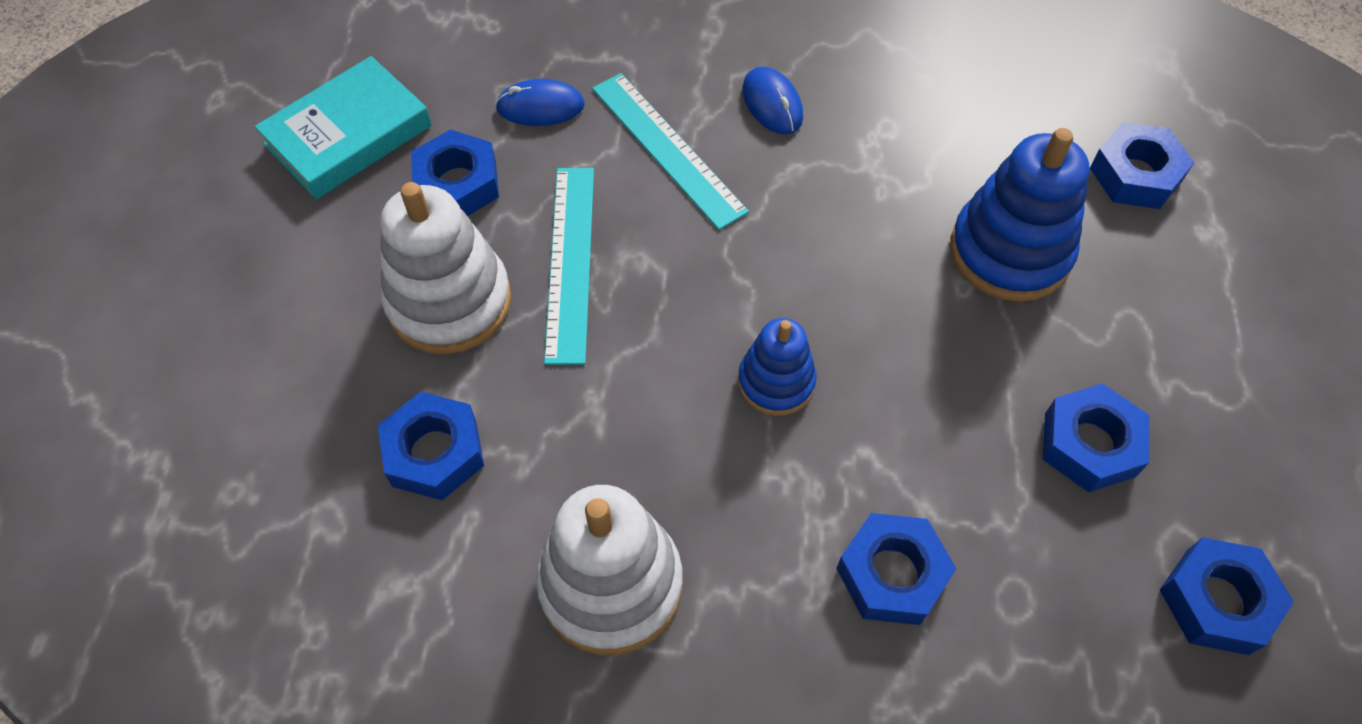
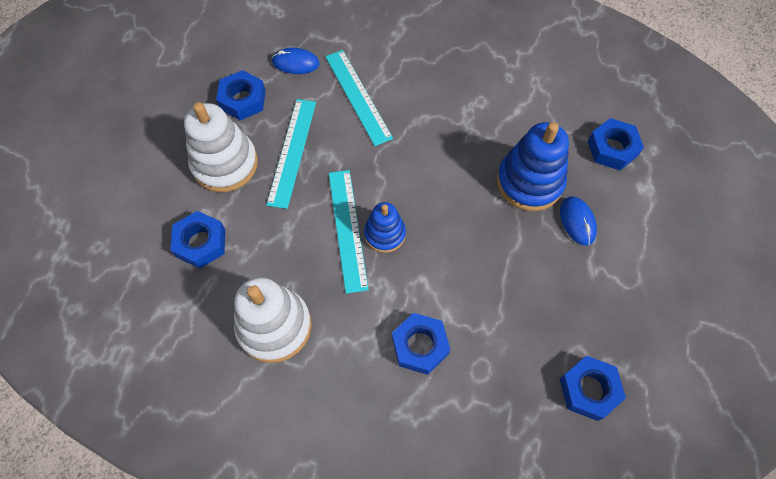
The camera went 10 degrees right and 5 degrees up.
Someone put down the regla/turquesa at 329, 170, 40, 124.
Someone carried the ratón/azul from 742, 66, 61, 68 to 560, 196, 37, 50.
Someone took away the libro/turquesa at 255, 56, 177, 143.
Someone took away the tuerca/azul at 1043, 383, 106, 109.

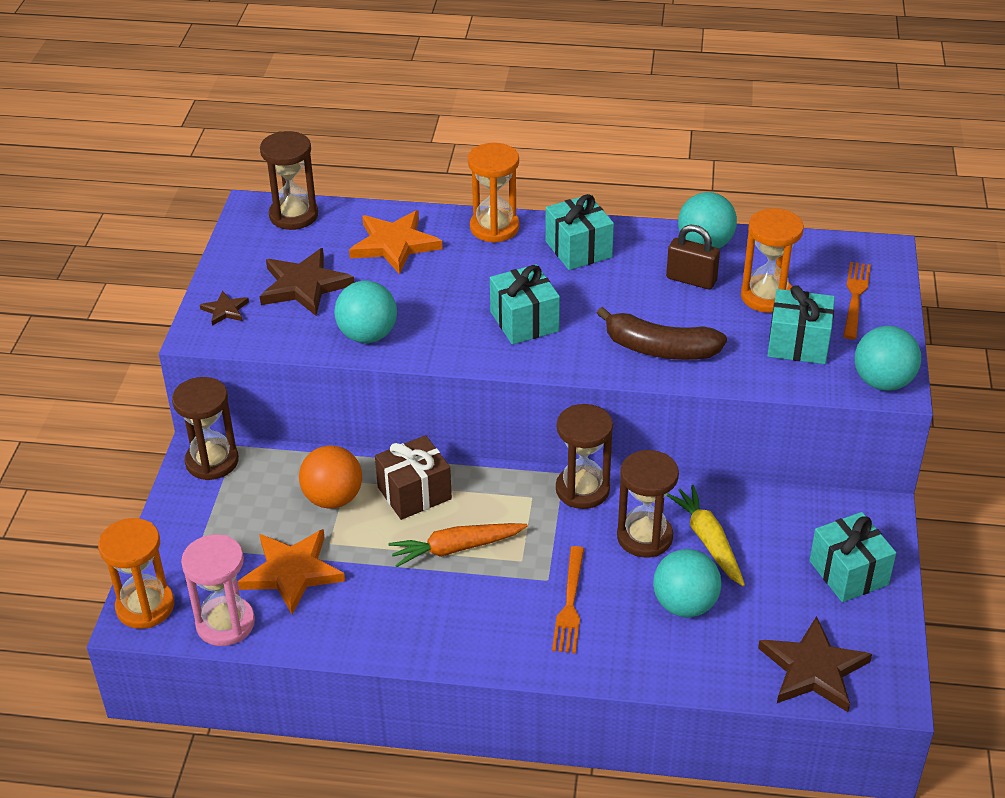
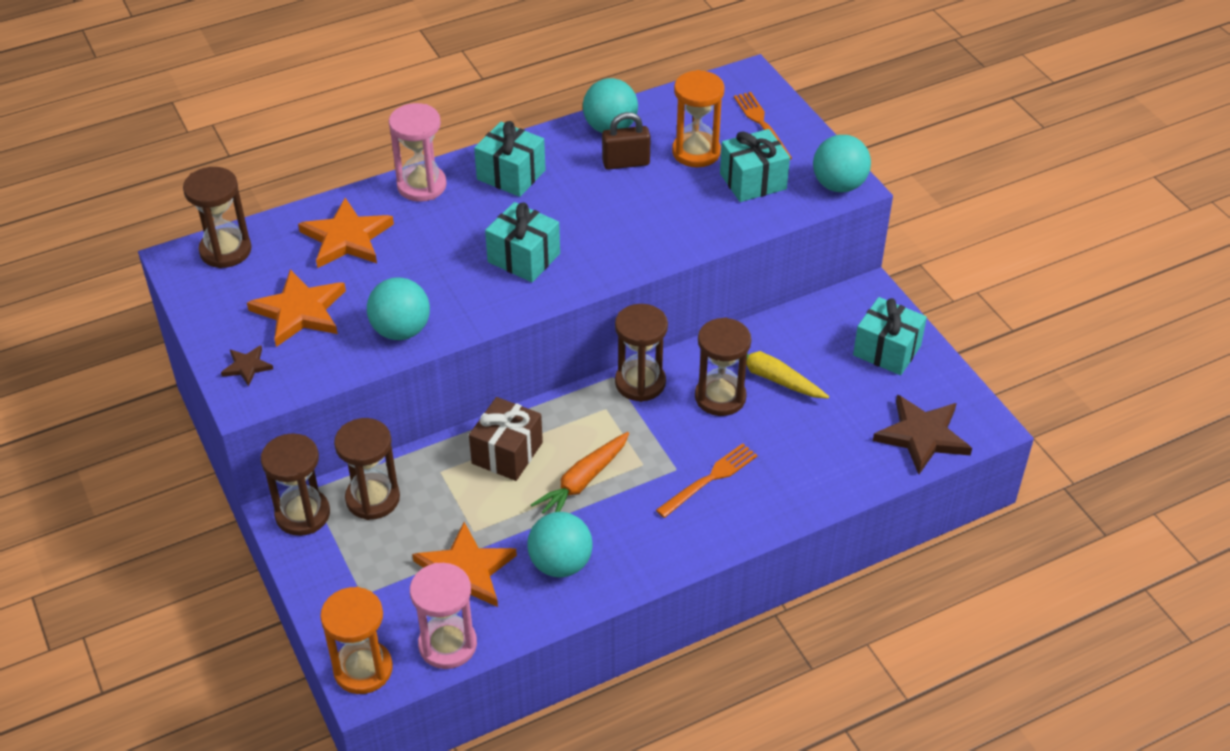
The camera went 35 degrees left and 5 degrees up.
Someone repainted the estrella/marrón at 260, 248, 94, 68, which became the estrella/naranja at 247, 269, 99, 78.
Someone put down the reloj de arena/marrón at 334, 418, 66, 102.
Someone repainted the reloj de arena/naranja at 468, 143, 52, 100, which became the reloj de arena/rosa at 389, 103, 58, 99.
Someone carried the pelota/turquesa from 653, 549, 69, 68 to 527, 512, 66, 65.
Someone rotated the tenedor/naranja at 552, 546, 32, 107 by 105 degrees counterclockwise.
Someone took away the pelota/naranja at 299, 445, 63, 63.
Someone took away the plátano/marrón at 597, 307, 130, 53.

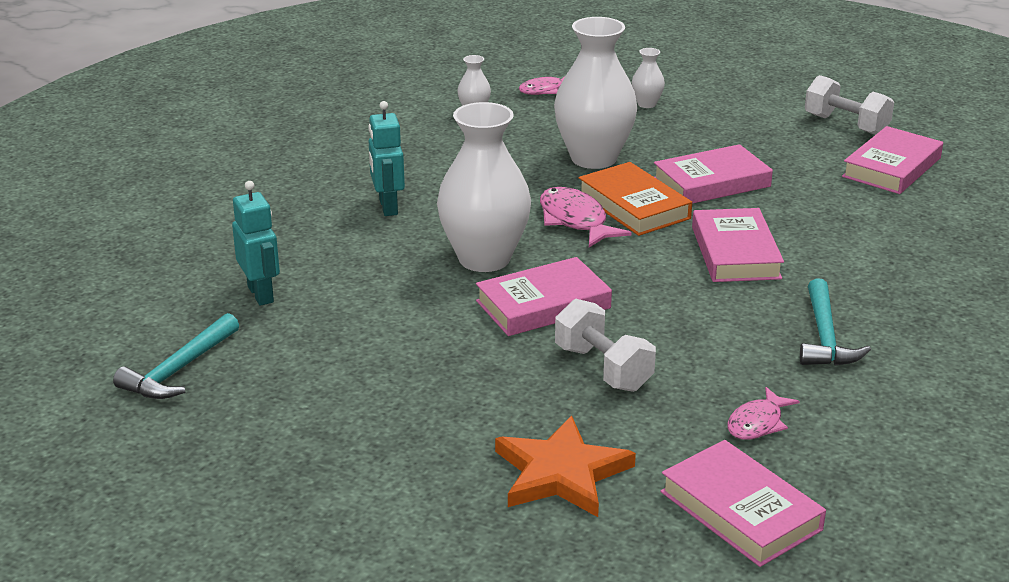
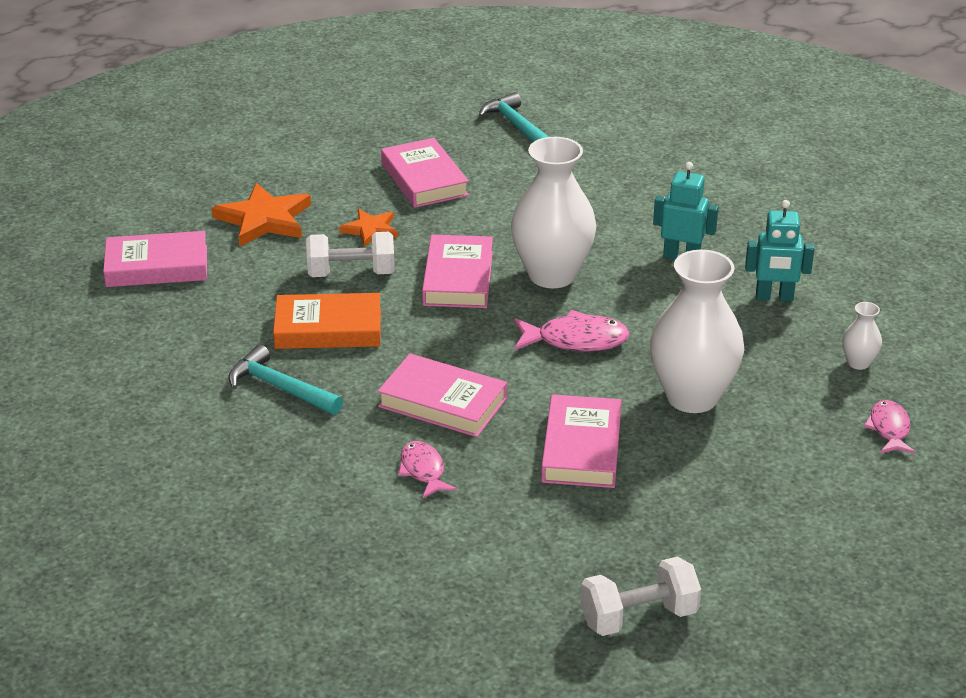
The camera went 120 degrees right and 5 degrees up.
Someone carried the libro/naranja from 579, 162, 113, 74 to 273, 293, 108, 56.
Someone put down the estrella/naranja at 339, 209, 59, 38.
Someone carried the libro/rosa from 842, 126, 101, 68 to 381, 138, 88, 70.
Someone carried the pez/rosa from 727, 387, 73, 53 to 398, 441, 58, 57.
Someone carried the robot/turquesa from 232, 181, 48, 125 to 745, 200, 69, 102.
Someone took away the florero/blanco at 632, 48, 33, 60.

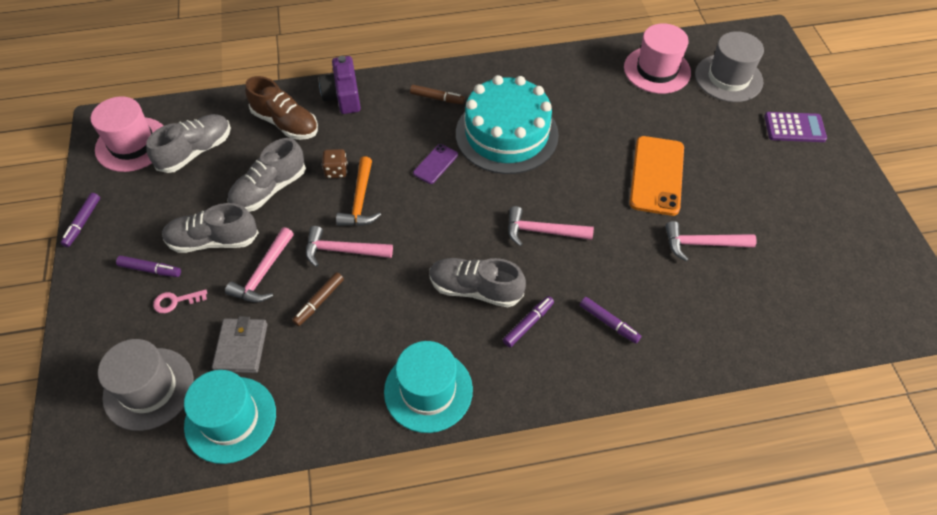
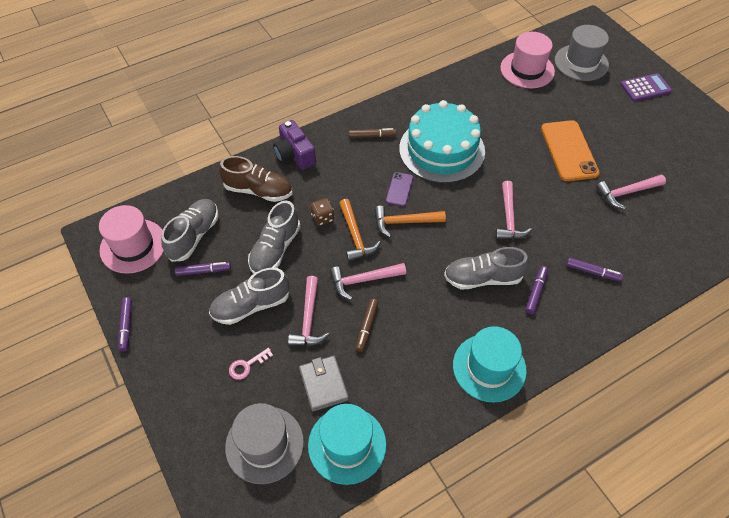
The camera went 20 degrees left and 0 degrees up.
Someone carried the rotulador/morado from 116, 256, 65, 21 to 175, 262, 56, 14.
Someone put down the martillo/naranja at 374, 206, 72, 31.
Someone rotated the martillo/rosa at 508, 206, 86, 40 by 75 degrees counterclockwise.

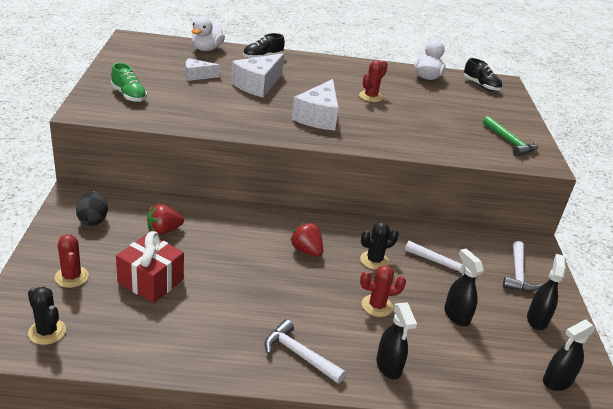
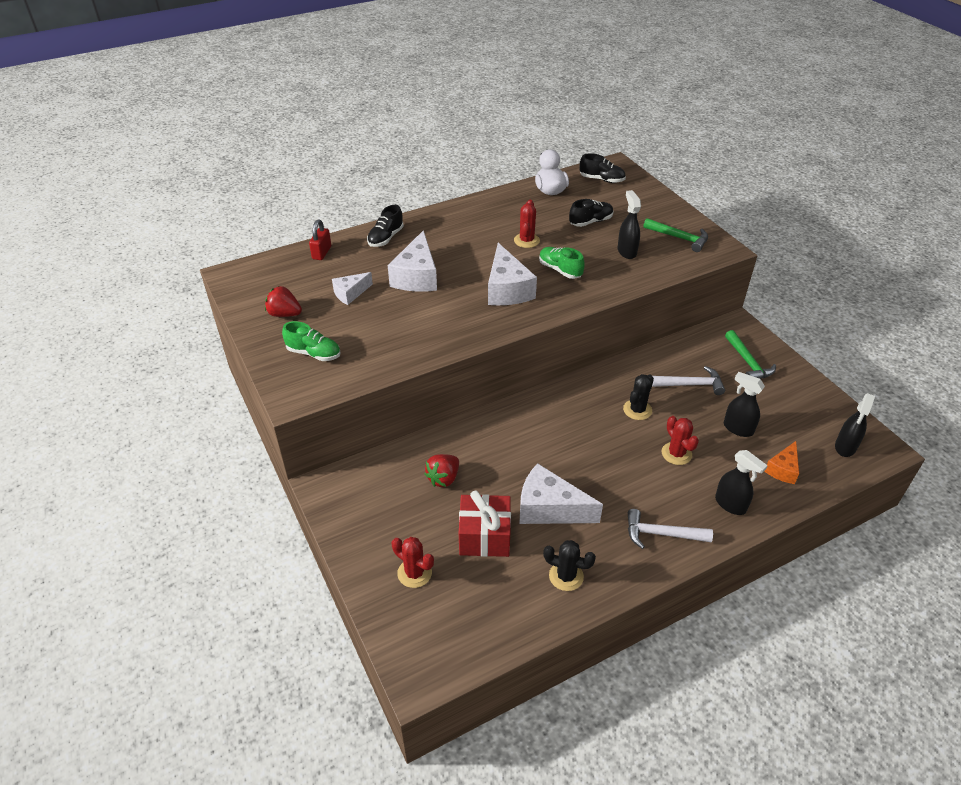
The camera went 25 degrees left and 10 degrees up.
Someone carried the fresa/rojo from 290, 223, 33, 34 to 265, 286, 37, 31.
Someone swapped the pato/blanco at 192, 16, 33, 35 for the candado/rojo at 309, 220, 22, 40.
Someone put down the queso/blanco at 520, 463, 83, 61.
Someone put down the zapato/verde at 539, 247, 46, 32.
Someone carried the cactus/negro from 28, 287, 38, 58 to 543, 540, 53, 51.
Someone put down the zapato/negro at 569, 199, 45, 28.
Someone carried the pulverizador/negro from 527, 254, 39, 76 to 618, 190, 23, 69.
Someone rotated the cactus/rojo at 360, 265, 46, 52 by 75 degrees counterclockwise.
Someone repainted the martillo/blanco at 503, 241, 39, 51, which became the martillo/verde at 725, 330, 51, 49.
Someone put down the queso/naranja at 764, 441, 35, 43.
Someone took away the huevo/negro at 76, 191, 32, 35.

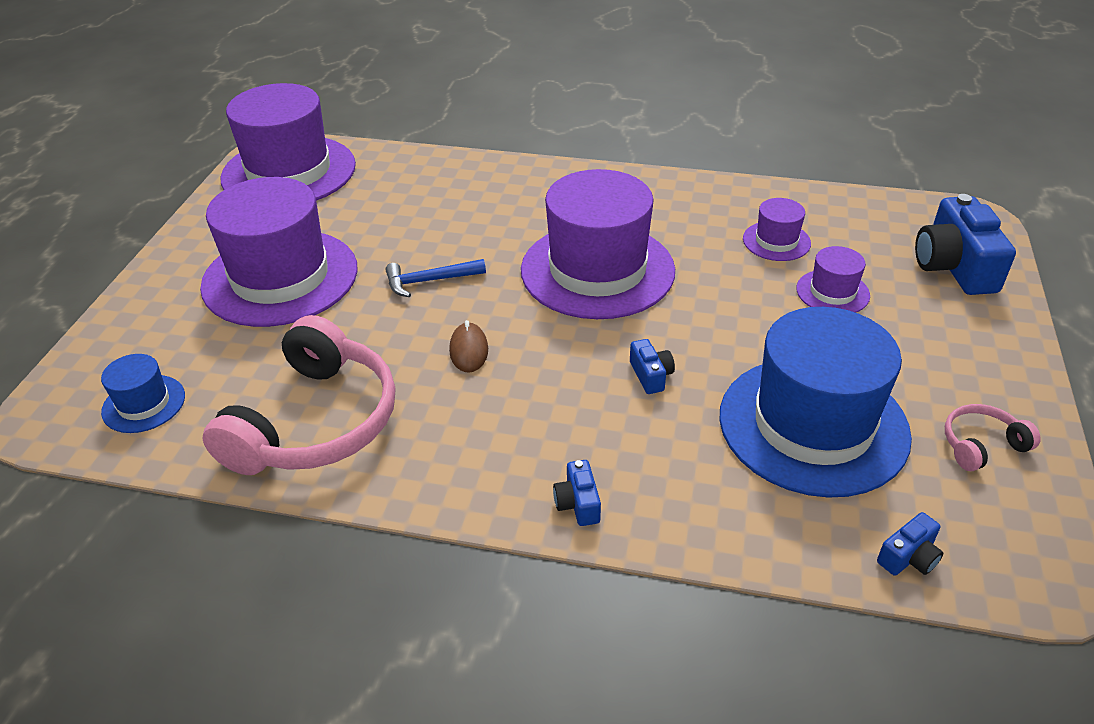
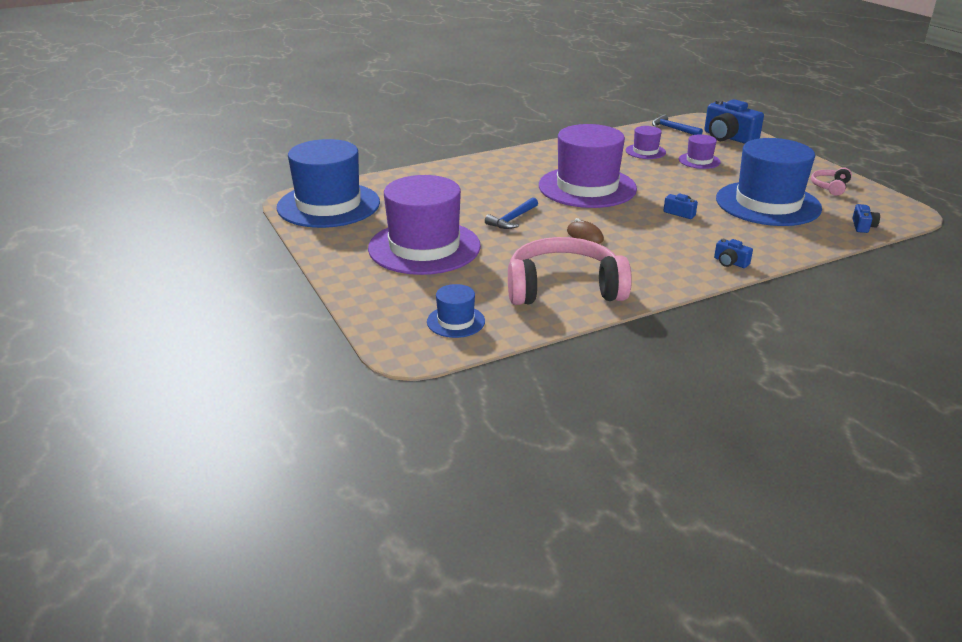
The camera went 40 degrees left and 10 degrees down.
Someone repainted the sombrero/morado at 221, 83, 135, 118, which became the sombrero/azul at 277, 139, 103, 89.
Someone rotated the auriculares/rosa at 202, 315, 193, 160 by 75 degrees counterclockwise.
Someone put down the martillo/azul at 652, 114, 51, 21.

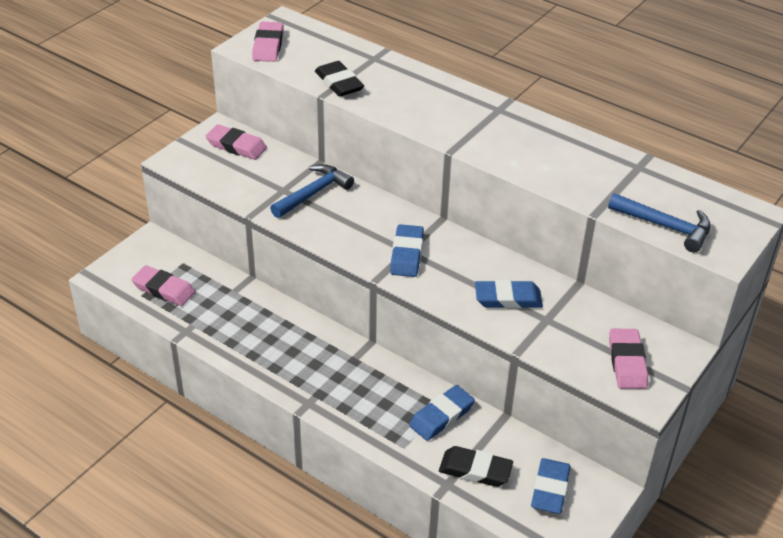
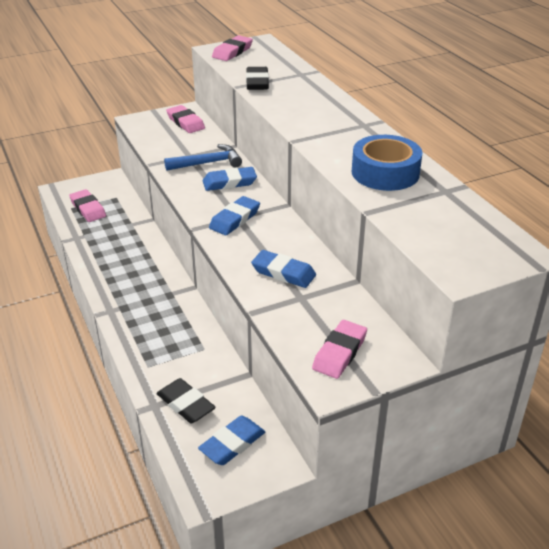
The camera went 30 degrees right and 5 degrees down.
Someone carried the goma de borrar/azul from 409, 385, 66, 56 to 203, 167, 54, 24.
Someone put down the cinta adhesiva/azul at 352, 135, 70, 56.
Someone took away the martillo/azul at 608, 193, 103, 59.

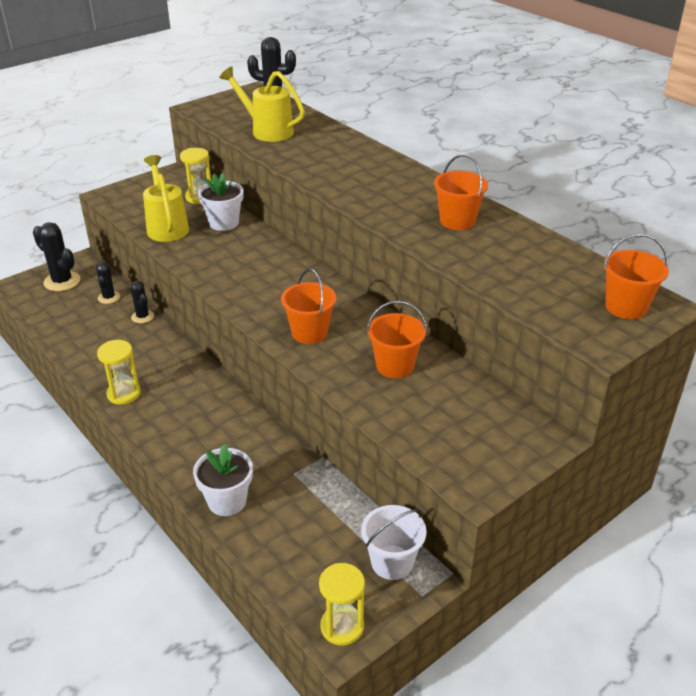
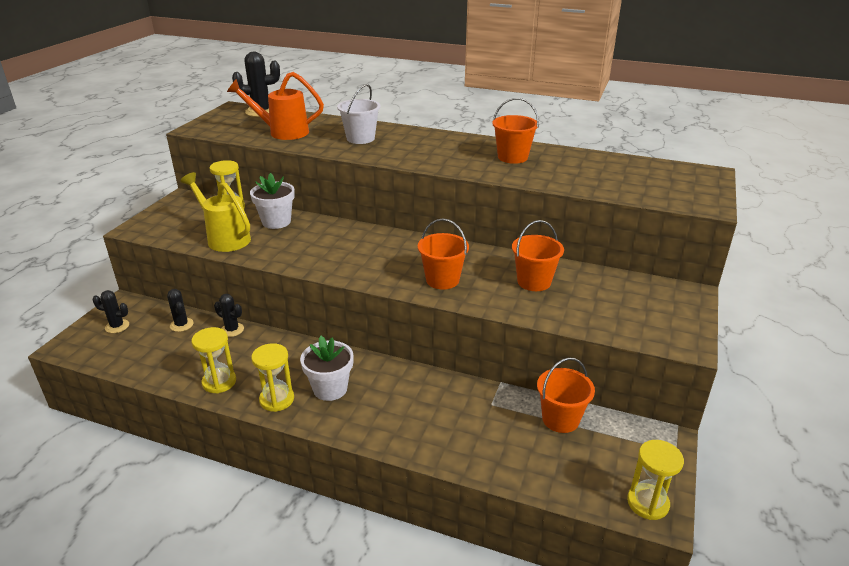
The camera went 30 degrees left and 5 degrees down.
Someone scaled the cactus/negro at 33, 222, 47, 69 by 0.60.
Someone put down the reloj de arena/amarillo at 192, 327, 44, 66.
Someone repainted the regadera/amarillo at 219, 67, 86, 75, which became the regadera/naranja at 227, 72, 97, 68.
Someone carried the maceta/blanco from 193, 444, 60, 72 to 300, 336, 54, 65.
Someone carried the balde/blanco from 361, 505, 65, 75 to 337, 84, 44, 60.
Someone carried the balde/naranja from 603, 234, 66, 85 to 537, 358, 58, 75.

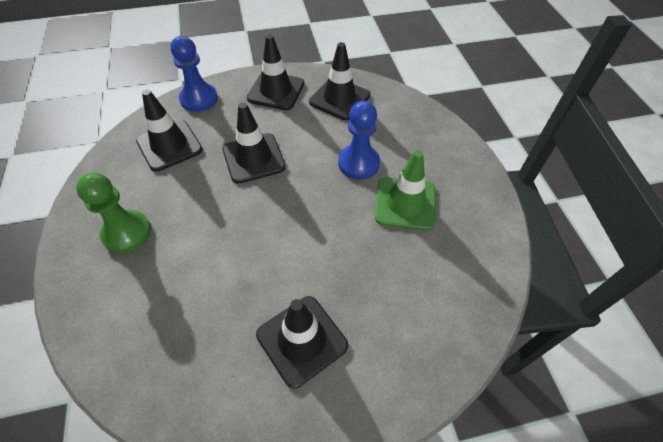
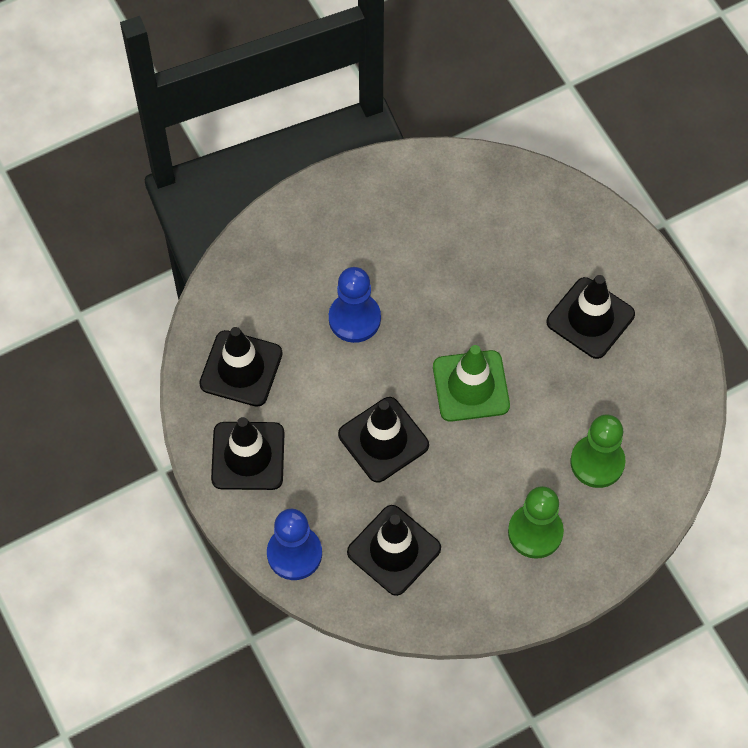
The camera went 105 degrees left and 10 degrees up.
Someone carried the cono de tráfico/verde from 375, 150, 61, 81 to 433, 345, 77, 77.
Someone put down the peón/verde at 570, 415, 55, 73.

